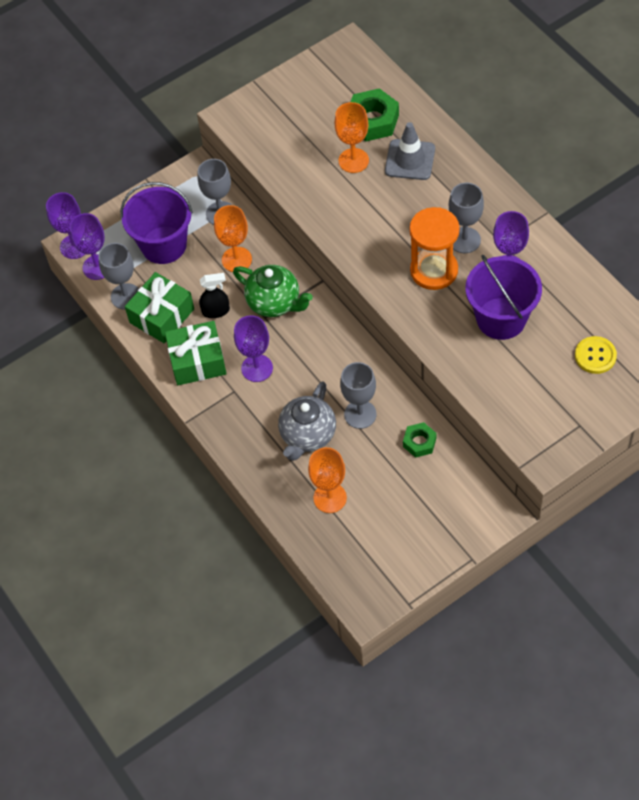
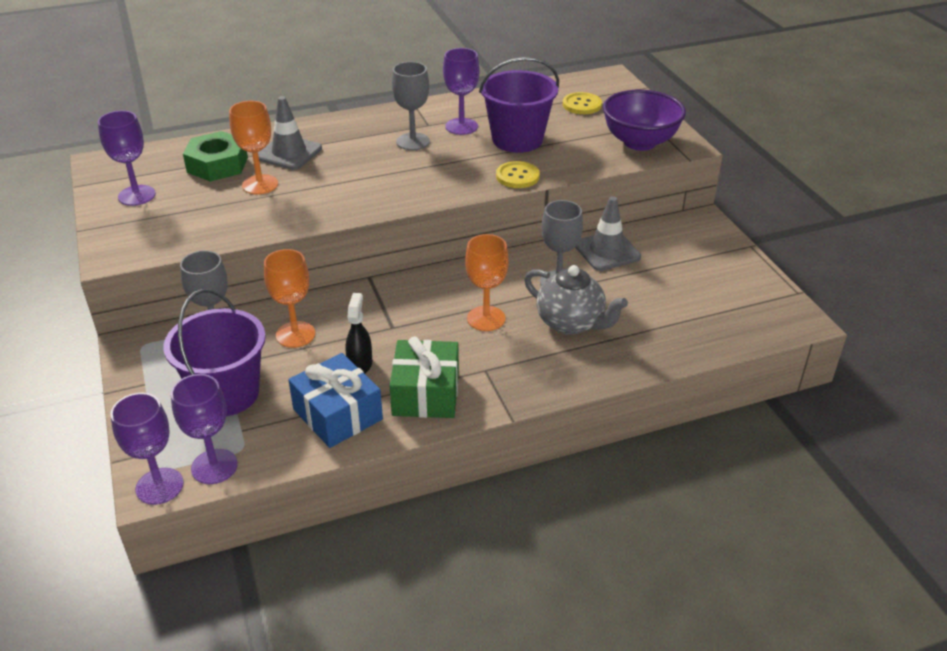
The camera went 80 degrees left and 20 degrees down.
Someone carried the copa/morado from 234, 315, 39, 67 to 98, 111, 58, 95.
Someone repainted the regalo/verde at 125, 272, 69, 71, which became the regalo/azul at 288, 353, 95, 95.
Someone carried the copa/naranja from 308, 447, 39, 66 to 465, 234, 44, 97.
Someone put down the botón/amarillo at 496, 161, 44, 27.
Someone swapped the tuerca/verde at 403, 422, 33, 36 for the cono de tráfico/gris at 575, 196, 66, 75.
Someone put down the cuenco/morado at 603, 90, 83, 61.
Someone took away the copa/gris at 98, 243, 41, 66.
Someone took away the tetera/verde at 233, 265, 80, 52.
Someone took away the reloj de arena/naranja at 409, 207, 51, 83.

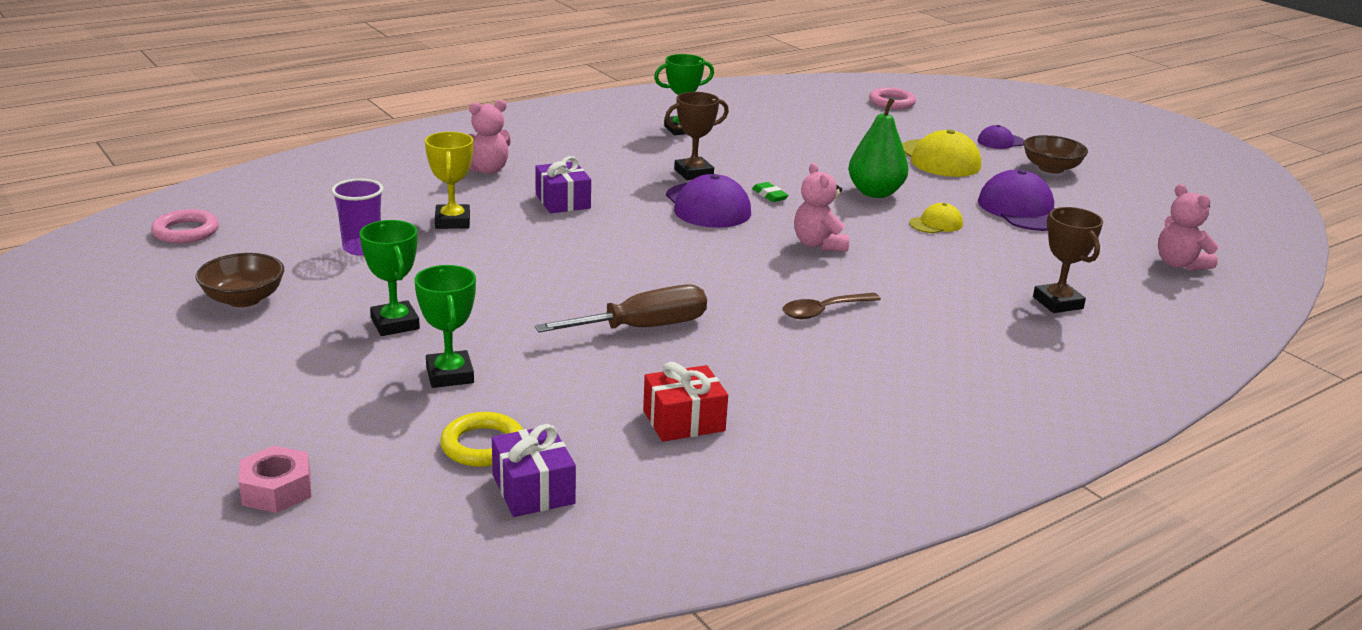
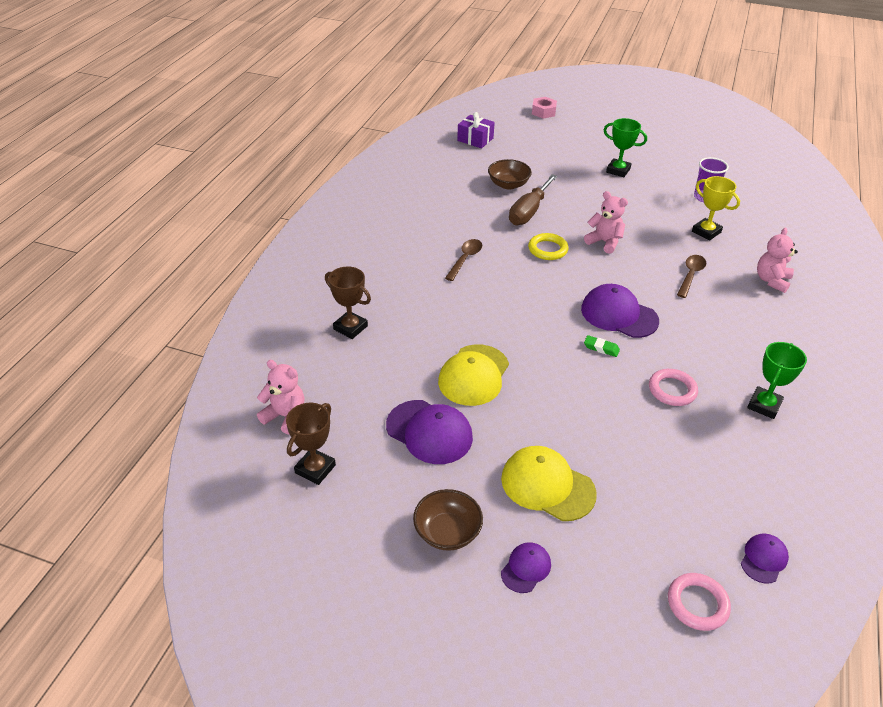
The camera went 145 degrees right and 15 degrees up.
Someone carried the trofeo/marrón from 665, 92, 64, 88 to 286, 403, 50, 82.
Someone scaled the gorra/amarillo at 909, 203, 54, 30 by 1.85.
Someone carried the cuenco/marrón from 195, 253, 89, 54 to 488, 159, 44, 31.
Someone carried the anillo/amarillo from 440, 412, 83, 55 to 528, 233, 41, 27.
Someone carried the osito/rosa from 794, 163, 55, 88 to 584, 191, 44, 63.
Someone carried the anillo/rosa from 151, 209, 68, 34 to 649, 369, 49, 37.
Someone swapped the regalo/morado at 535, 156, 56, 57 for the cuchara/marrón at 677, 255, 29, 43.
Someone put down the gorra/morado at 741, 534, 48, 50.
Someone took away the trofeo/verde at 414, 265, 62, 123.
Someone took away the regalo/rojo at 643, 362, 85, 80.
Someone took away the pera/verde at 848, 98, 61, 100.

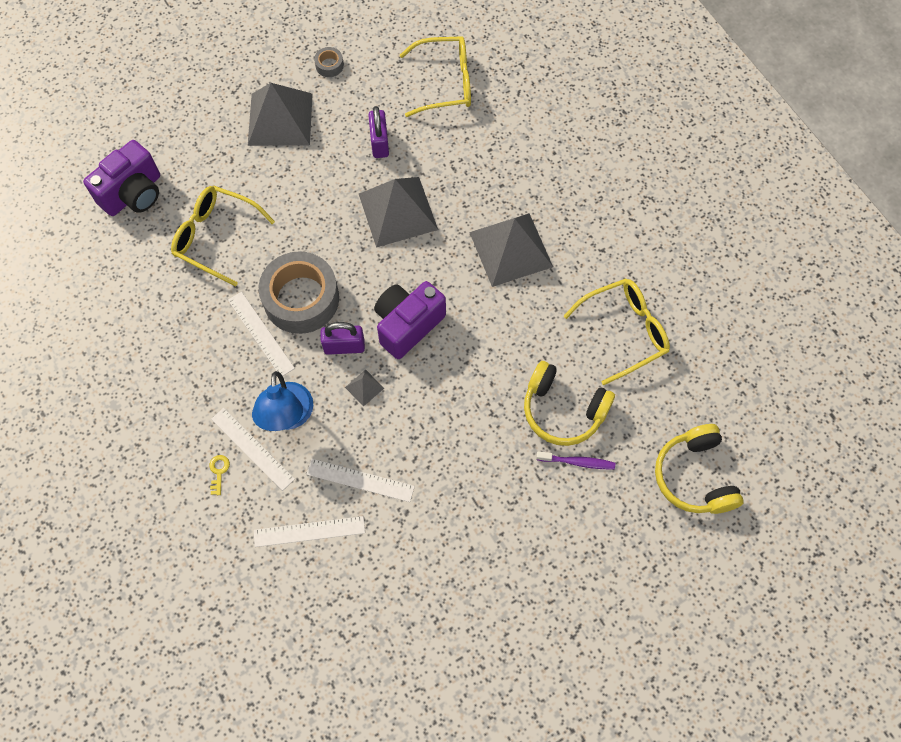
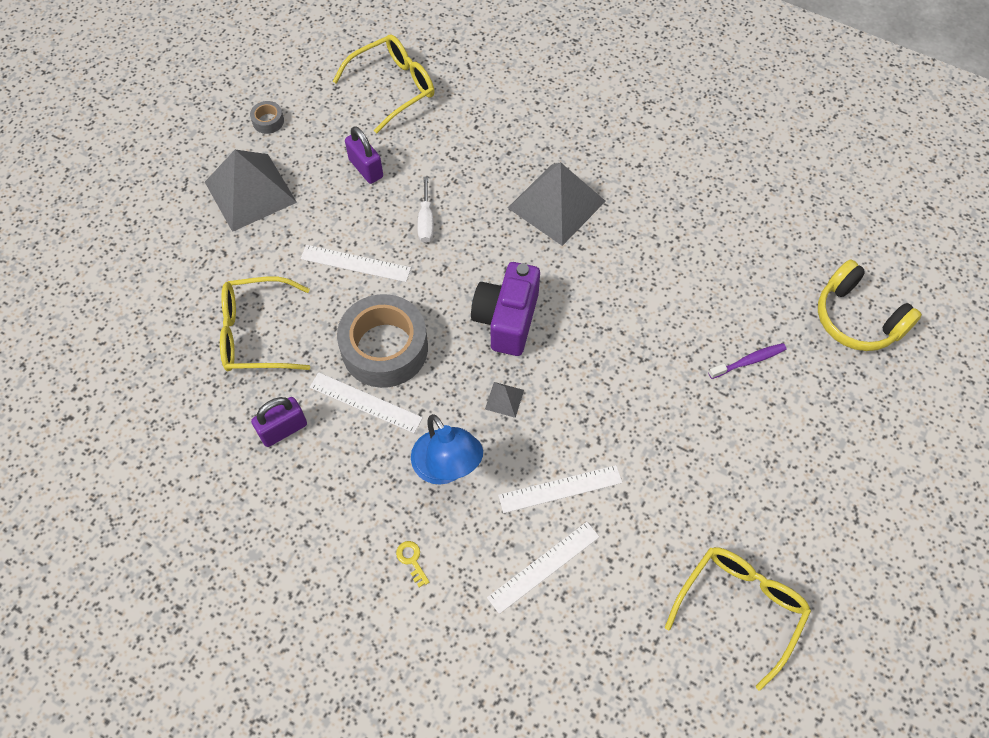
The camera went 30 degrees left and 5 degrees down.
Someone carried the candado/morado from 321, 322, 44, 33 to 251, 397, 56, 50.
Someone carried the regla/blanco from 211, 408, 84, 83 to 301, 245, 110, 37.
Someone swapped the pirámide/gris at 359, 177, 79, 71 for the destornillador/blanco at 418, 177, 16, 66.
Someone carried the gafas/amarillo from 564, 279, 106, 106 to 665, 547, 146, 144.
Someone took away the cámara/morado at 83, 140, 77, 76.
Someone took away the auriculares/amarillo at 524, 361, 91, 85.

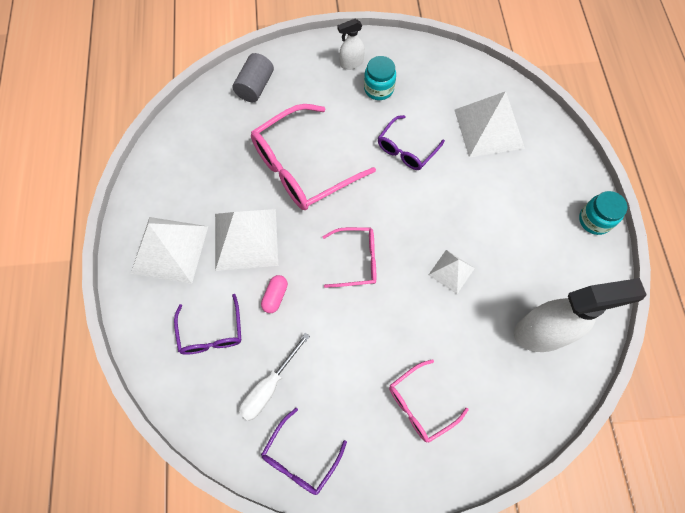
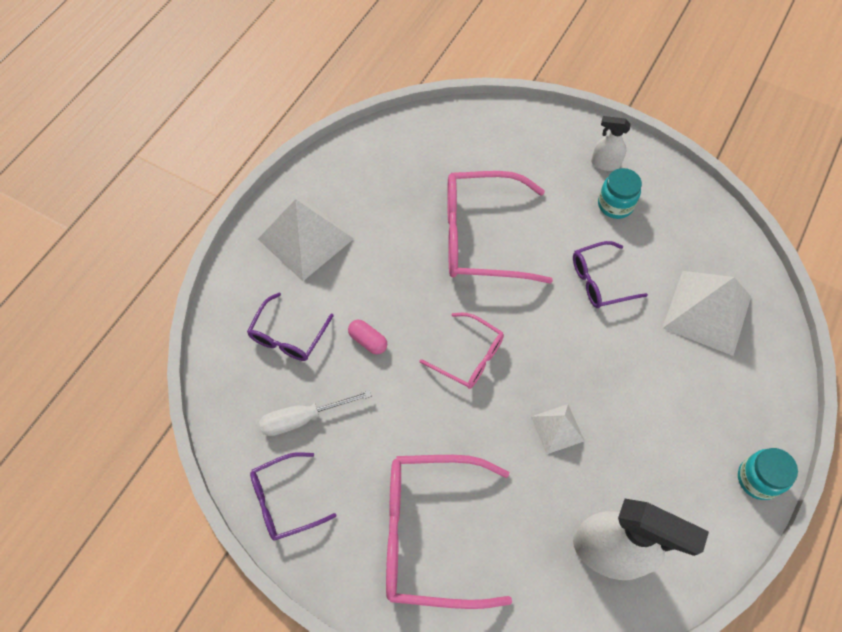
The camera went 35 degrees right and 5 degrees down.
Someone rotated the cápsula/rosa at 261, 275, 27, 38 by 75 degrees clockwise.
Someone scaled the gafas/rosa at 389, 360, 80, 83 by 1.82.
Someone took away the pirámide/blanco at 215, 209, 63, 62.
Someone took away the cilindro/gris at 233, 53, 41, 49.

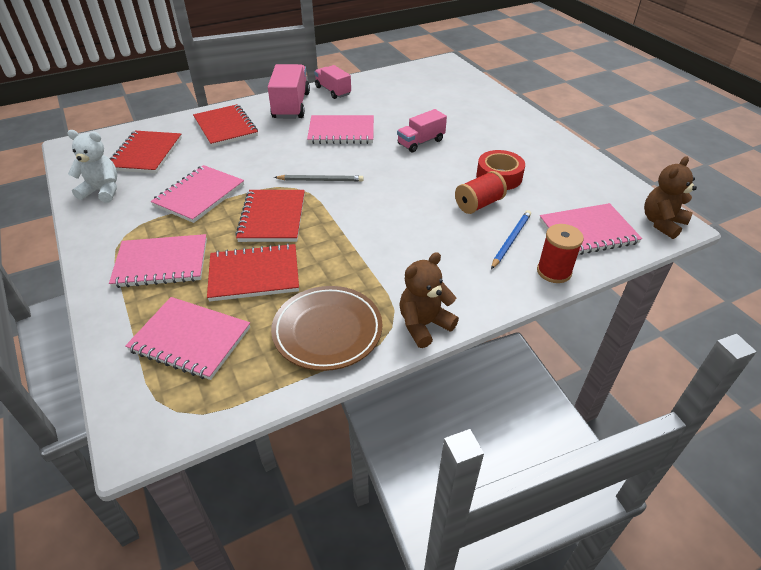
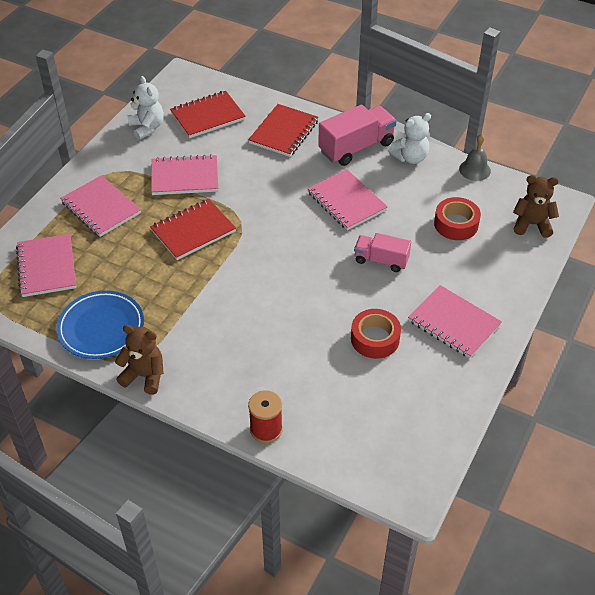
The camera went 55 degrees right and 5 degrees up.
Someone repainted the plato/marrón at 271, 286, 111, 85, which became the plato/azul at 56, 290, 88, 69.
Someone swapped the camión/rosa at 314, 65, 37, 34 for the osito/blanco at 388, 113, 43, 51.
Someone carried the cuaderno/rosa from 540, 203, 102, 52 to 408, 285, 94, 73.
Someone put down the cinta adhesiva/rojo at 434, 197, 47, 43.
Someone put down the campana/gris at 459, 134, 32, 47.
Someone carried the osito/marrón from 644, 156, 53, 83 to 513, 175, 46, 63.
Someone took away the cuaderno/rojo at 207, 243, 92, 59.
Someone took away the lápiz/gris at 274, 175, 89, 7.
Someone took away the carrete/rojo at 455, 171, 52, 43.
Someone took away the lápiz/azul at 491, 210, 40, 59.

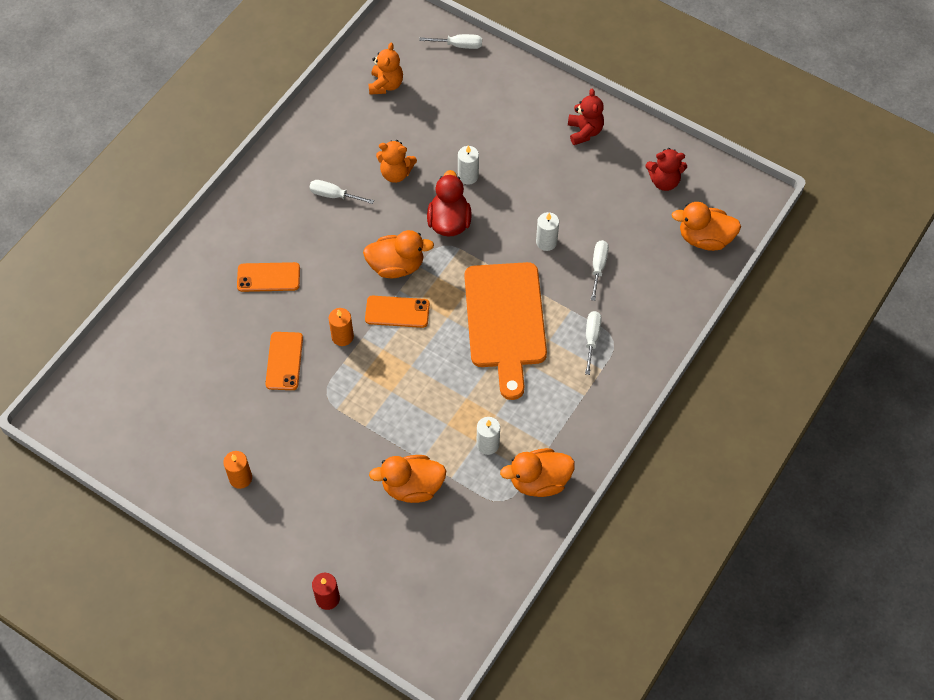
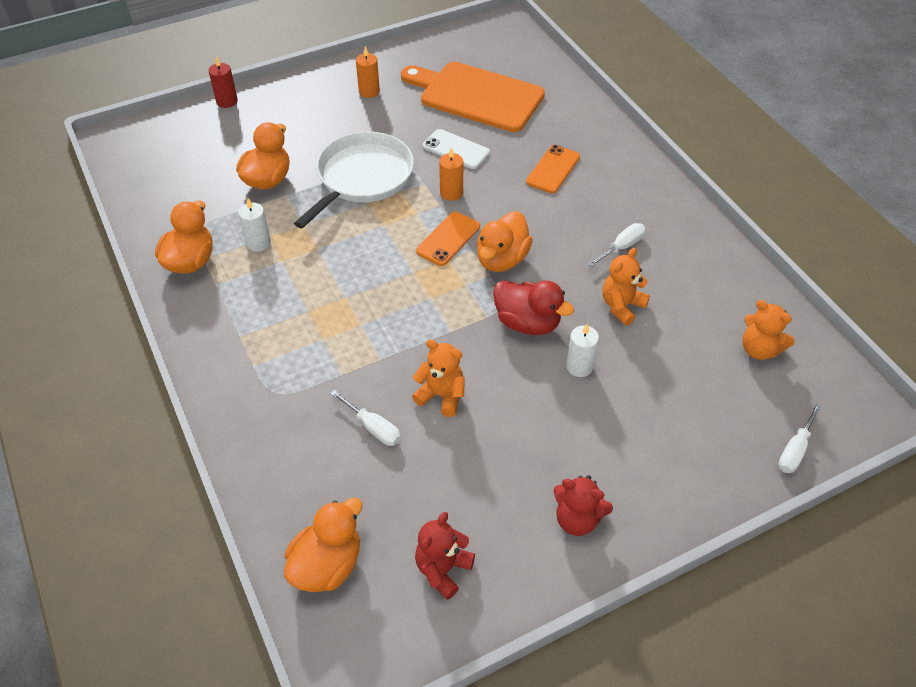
The camera went 120 degrees right and 10 degrees down.
Someone put down the sartén/blanco at 294, 131, 120, 98.
Someone carried the tabla de cortar/naranja from 464, 262, 83, 138 to 401, 62, 144, 70.
Someone swapped the vela/blanco at 536, 212, 23, 39 for the osito/naranja at 412, 339, 53, 78.
Someone repainted the móvil/naranja at 265, 332, 38, 58, which became the móvil/blanco at 423, 129, 67, 40.
Someone took away the destornillador/blanco at 585, 311, 17, 64.

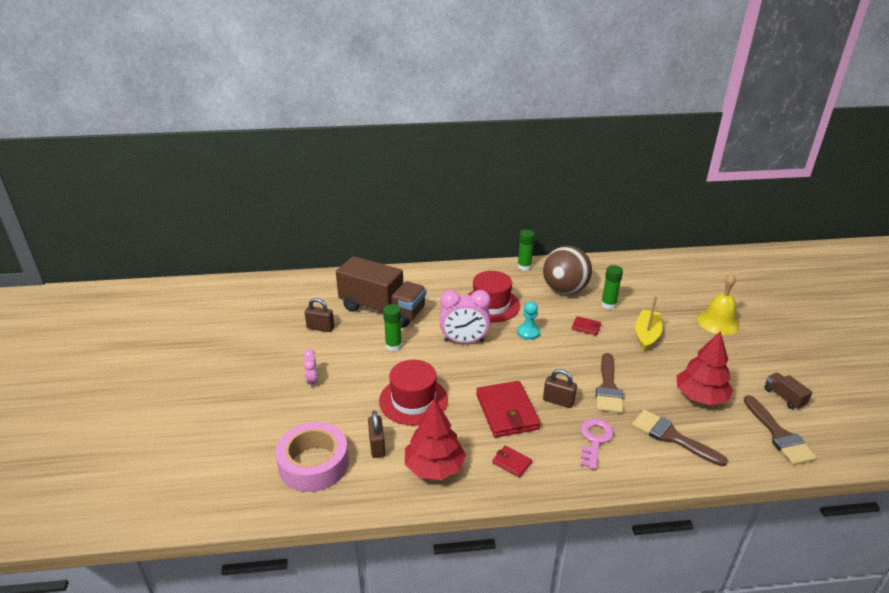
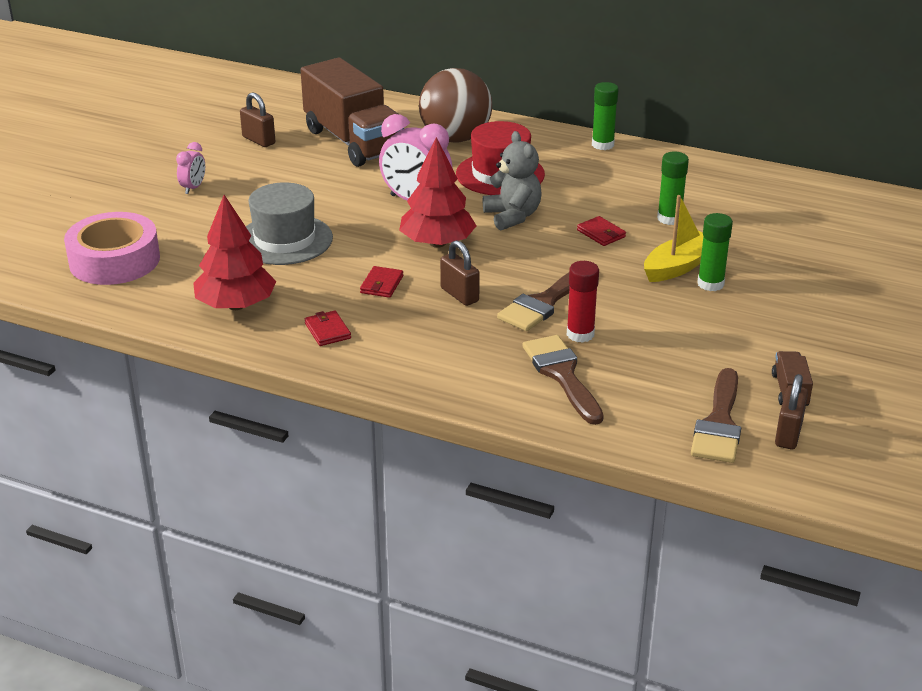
The camera went 30 degrees right and 0 degrees up.
Someone repainted the sombrero/rojo at 379, 360, 69, 65, which became the sombrero/gris at 246, 182, 87, 83.
Someone scaled the cartera/rojo at 476, 381, 65, 56 by 0.47.
Someone carried the árbol/rojo from 677, 331, 57, 74 to 399, 137, 77, 111.
Someone carried the pelota/marrón from 543, 246, 49, 48 to 419, 68, 73, 75.
Someone swapped the peón/turquesa at 517, 301, 23, 39 for the osito/gris at 483, 131, 58, 100.
Someone put down the barra de pegamento/rojo at 567, 261, 32, 82.
Someone carried the barra de pegamento/verde from 383, 304, 19, 47 to 697, 213, 36, 78.
Someone carried the candado/marrón from 368, 411, 17, 47 to 775, 374, 33, 75.
Someone took away the llave/rosa at 580, 418, 34, 52.
Someone took away the campana/amarillo at 697, 274, 43, 61.

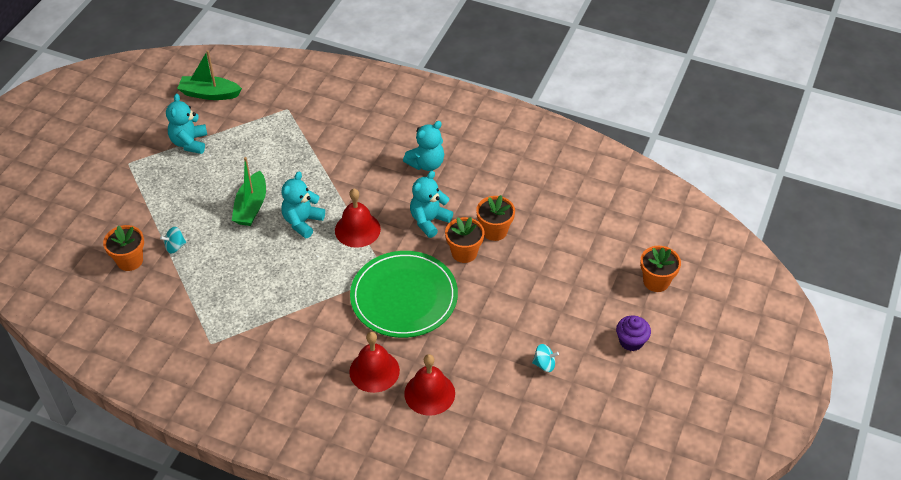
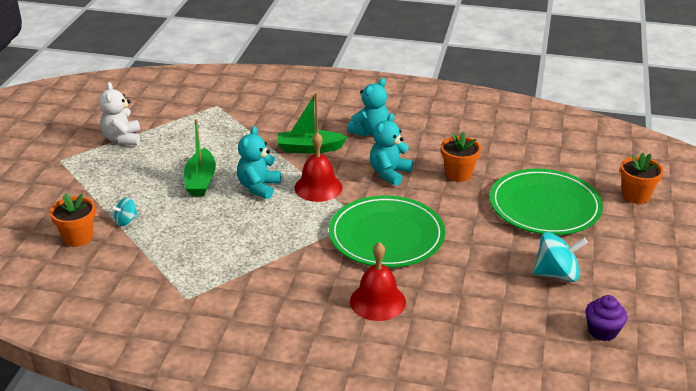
The camera went 10 degrees left and 15 degrees down.
Someone repainted the osito/turquesa at 166, 94, 41, 60, which became the osito/blanco at 99, 82, 41, 63.
Someone carried the barco/verde from 177, 50, 65, 50 to 277, 92, 70, 62.
Someone put down the plato/verde at 490, 169, 113, 66.
Someone scaled the peonza/turquesa at 532, 344, 27, 28 by 1.80.
Someone carried the magdalena/morado from 616, 316, 35, 35 to 585, 295, 42, 46.
Someone took away the campana/rojo at 404, 354, 51, 62.
Someone took away the maceta/naranja at 445, 217, 39, 46.

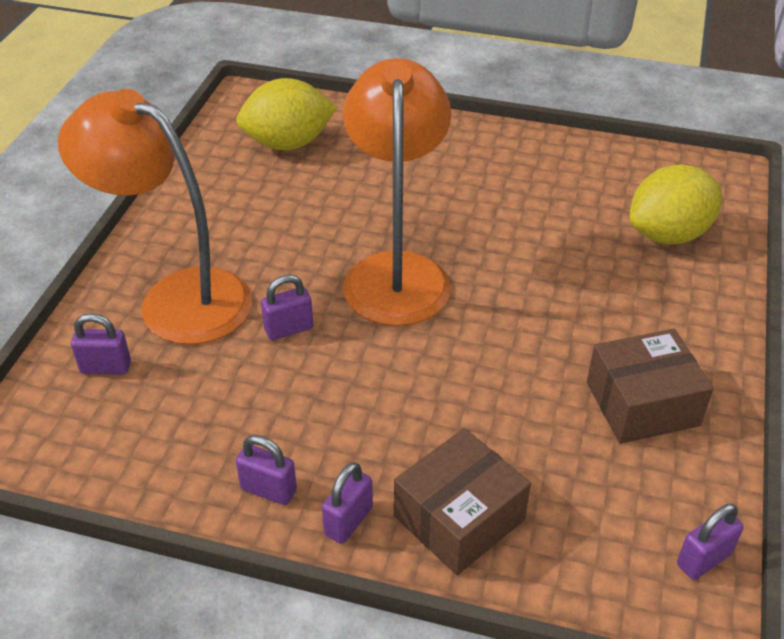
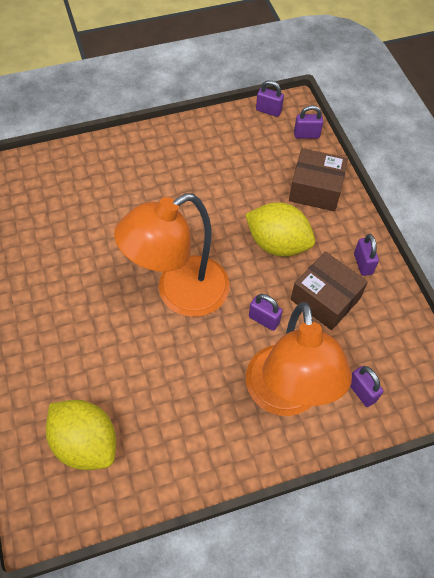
The camera went 125 degrees left and 15 degrees up.
Someone carried the limón/amarillo from 630, 164, 92, 80 to 245, 202, 70, 55.
Someone carried the caja/marrón from 587, 329, 127, 115 to 291, 251, 77, 79.
Someone carried the candado/morado from 322, 462, 51, 82 to 294, 105, 29, 34.

